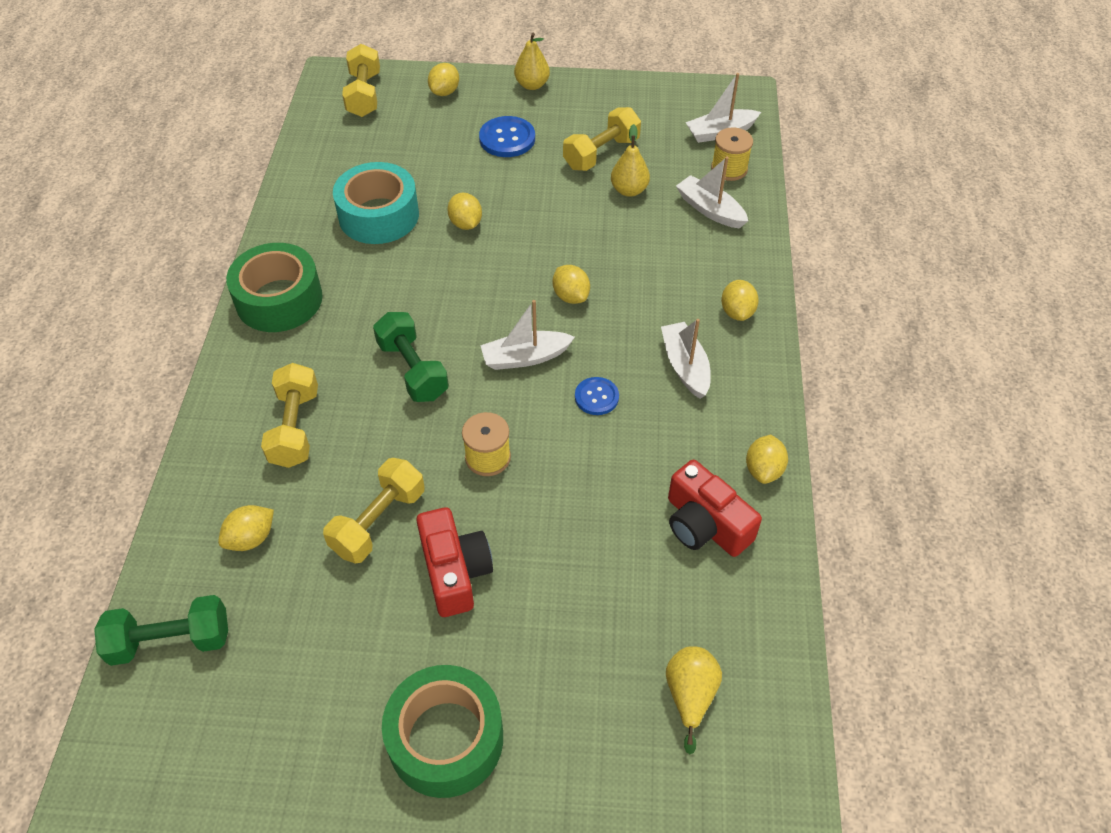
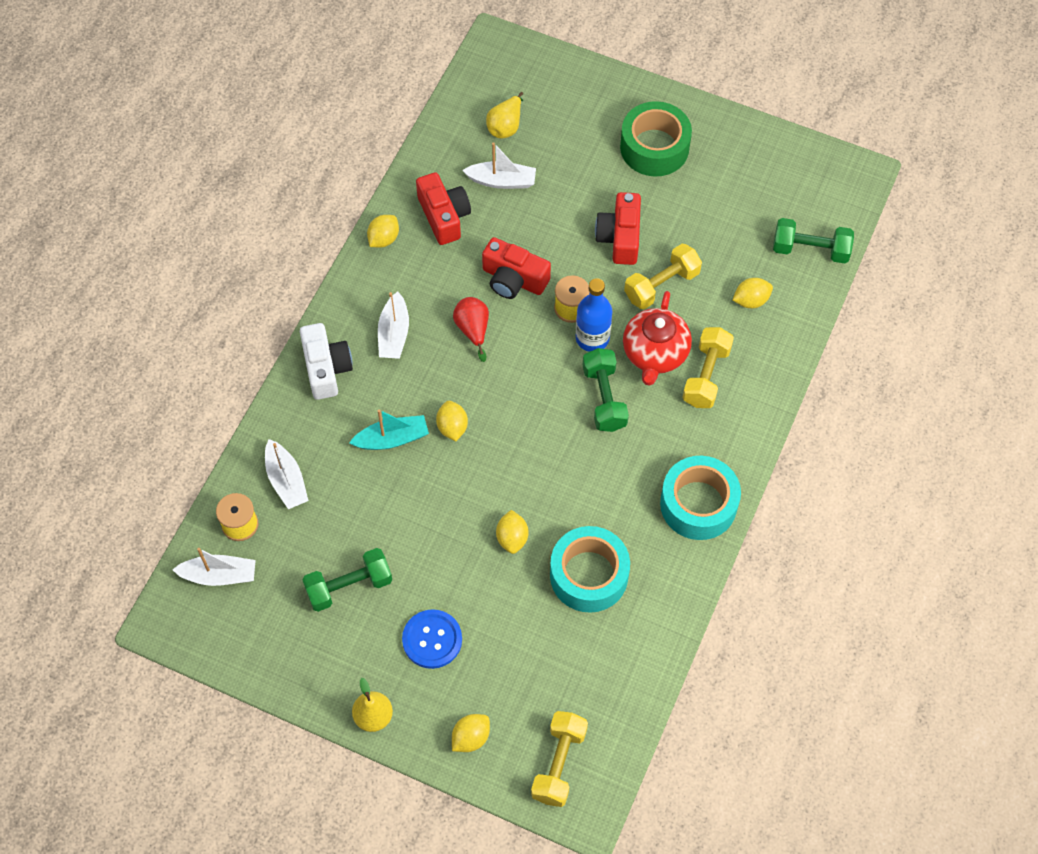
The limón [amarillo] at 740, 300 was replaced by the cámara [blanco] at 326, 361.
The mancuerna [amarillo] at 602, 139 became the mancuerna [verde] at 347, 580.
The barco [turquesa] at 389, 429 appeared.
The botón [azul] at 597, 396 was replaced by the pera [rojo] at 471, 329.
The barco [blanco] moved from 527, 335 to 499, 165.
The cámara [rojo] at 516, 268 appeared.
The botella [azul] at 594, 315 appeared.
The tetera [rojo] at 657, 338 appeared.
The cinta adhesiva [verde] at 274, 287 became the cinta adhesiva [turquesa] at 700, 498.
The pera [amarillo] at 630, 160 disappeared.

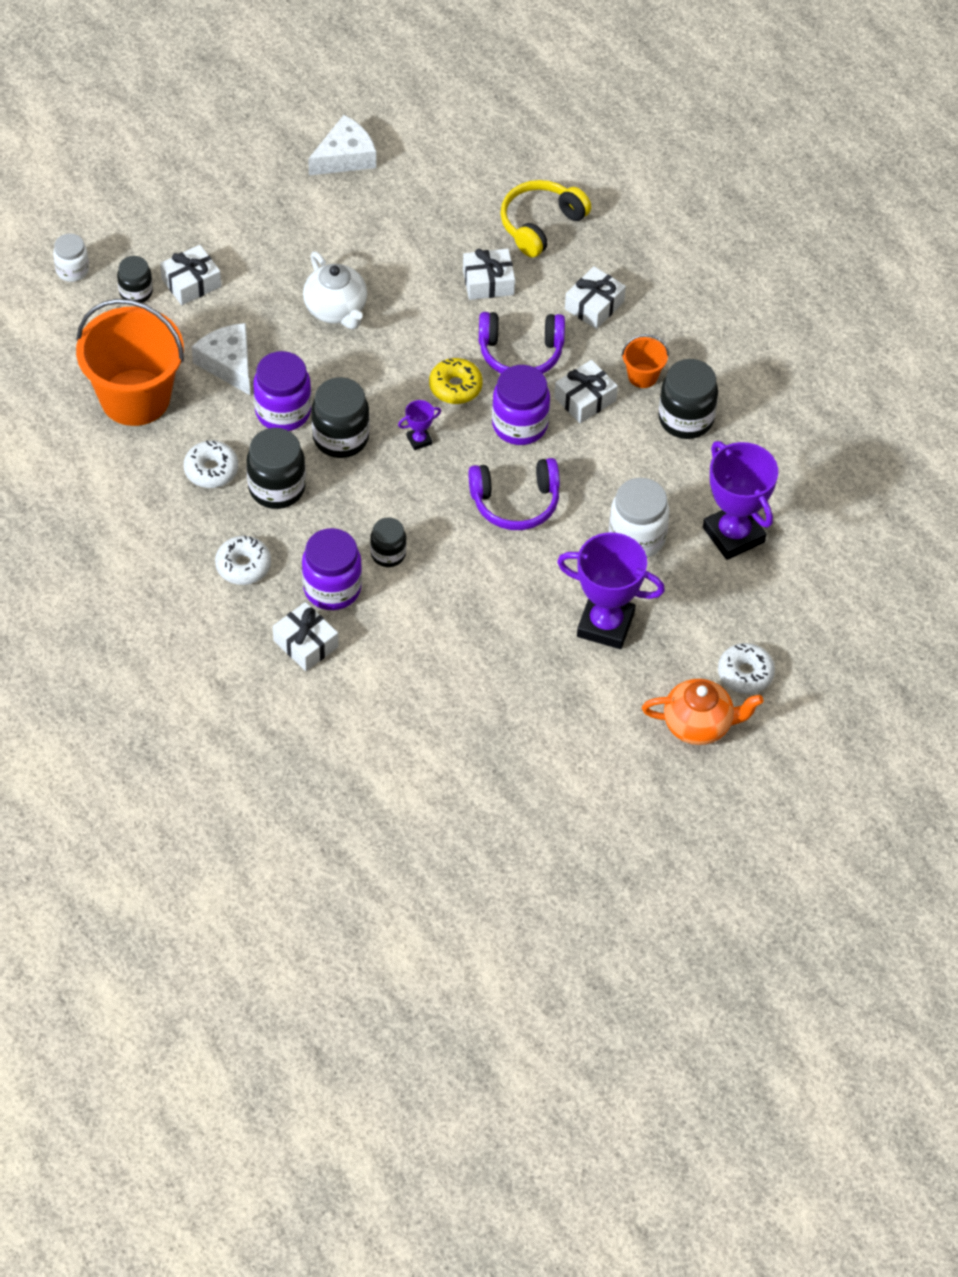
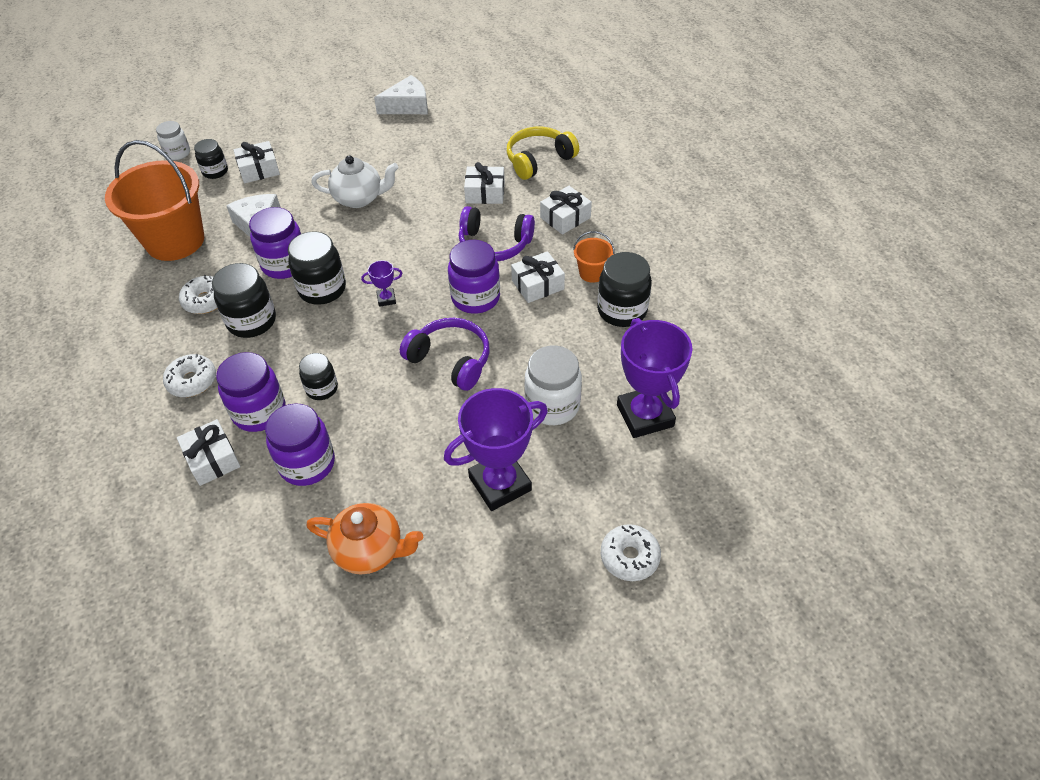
The tarro [morado] at 300, 444 appeared.
The tetera [naranja] moved from 702, 711 to 364, 539.
The tetera [blanco] at 335, 290 turned 75 degrees counterclockwise.
The auriculares [morado] at 514, 494 turned 150 degrees counterclockwise.
The trofeo [morado] at 611, 591 turned 60 degrees counterclockwise.
The rosquilla [amarillo] at 456, 381 disappeared.

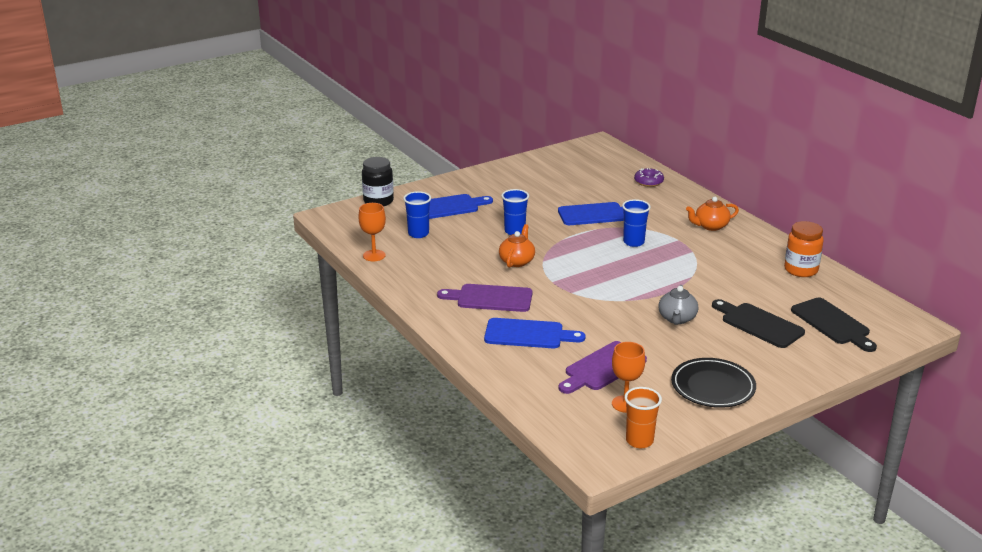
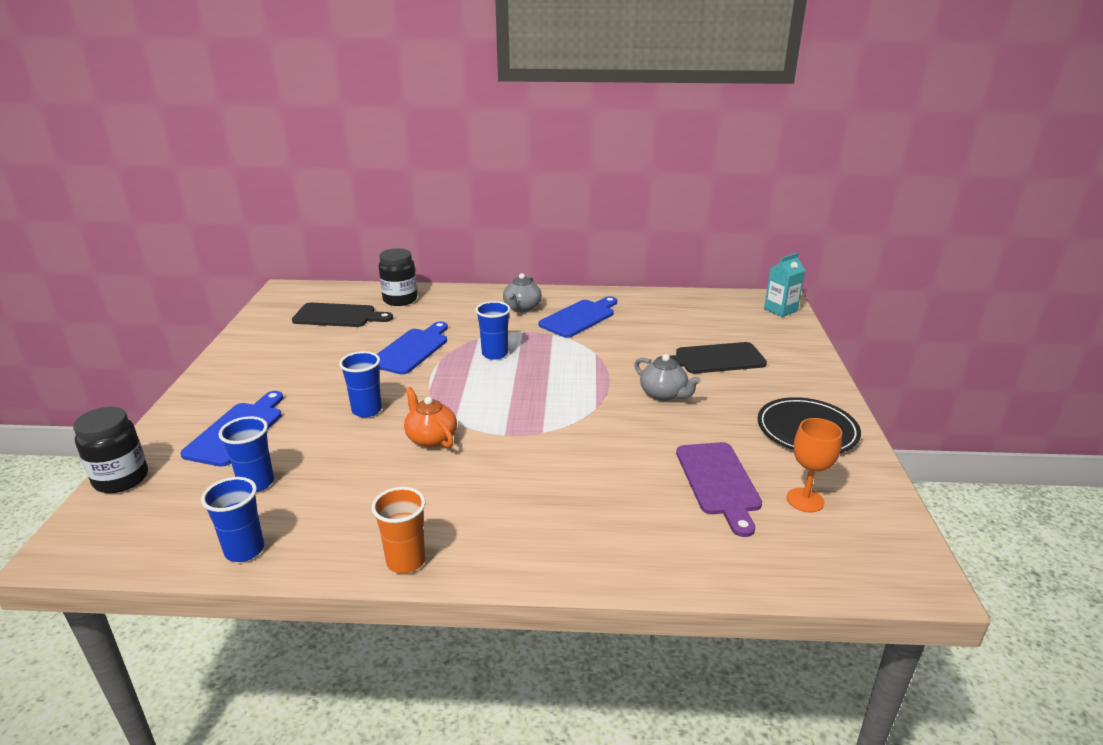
The copa [naranja] at 372, 232 was replaced by the vaso [azul] at 232, 519.
The tabla de cortar [negro] moved from 834, 324 to 342, 315.
The vaso [naranja] moved from 643, 417 to 398, 530.
The rosquilla [morado] at 649, 177 was replaced by the tarro [negro] at 398, 277.
The tetera [naranja] at 712, 214 became the tetera [gris] at 522, 292.
The tabla de cortar [azul] moved from 535, 333 to 577, 317.
The cartón de leche [turquesa] at 784, 285 appeared.
The tabla de cortar [morado] at 484, 298 disappeared.
The tarro [naranja] at 804, 249 disappeared.

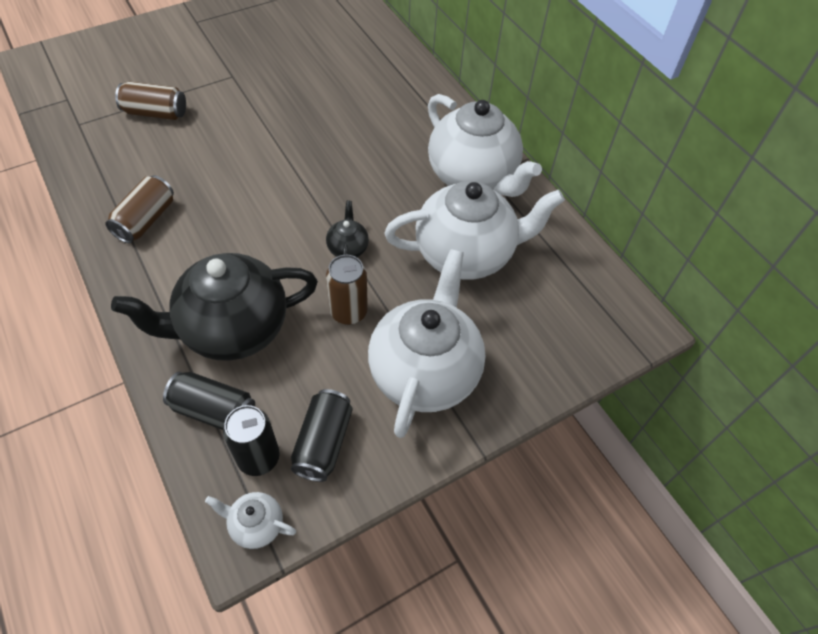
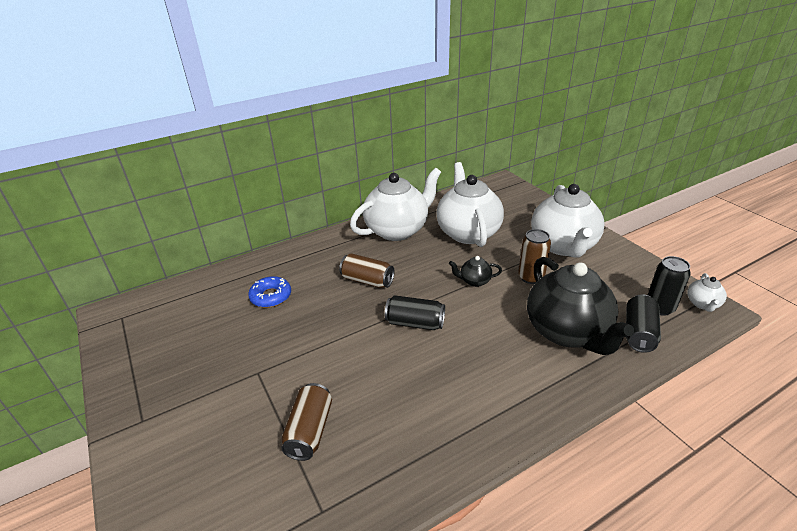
The rosquilla [azul] at 269, 292 appeared.
The lata [marrón] moved from 139, 209 to 366, 270.
The lata [negro] moved from 322, 435 to 415, 312.
The tetera [blanco] at 427, 343 turned 105 degrees counterclockwise.

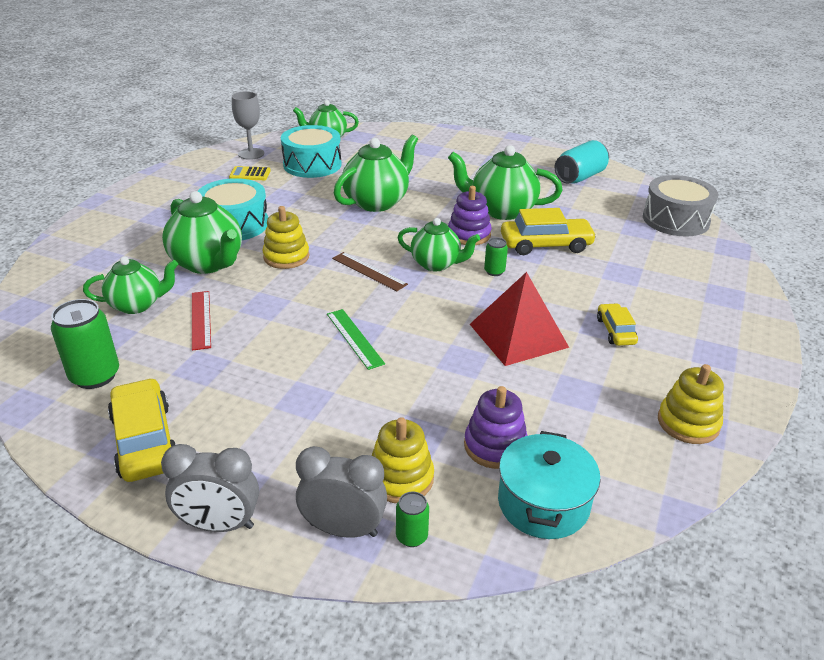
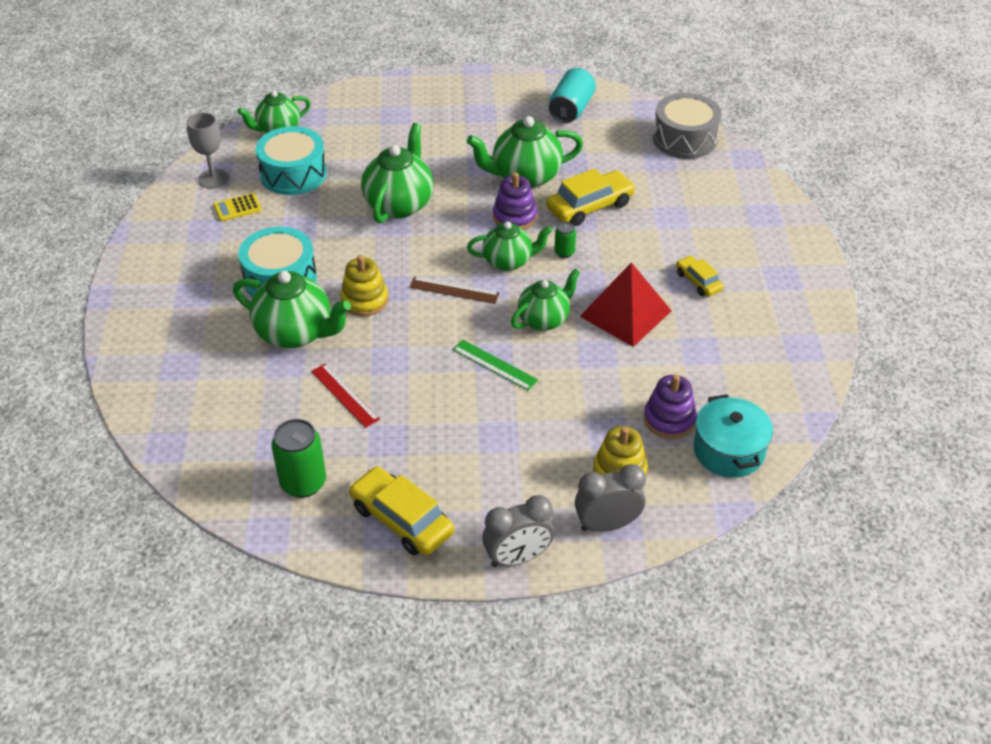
The tetera [verde] moved from 130, 285 to 545, 300.
The lata [verde] at 412, 519 disappeared.
The juguete apilable [amarillo] at 691, 404 disappeared.

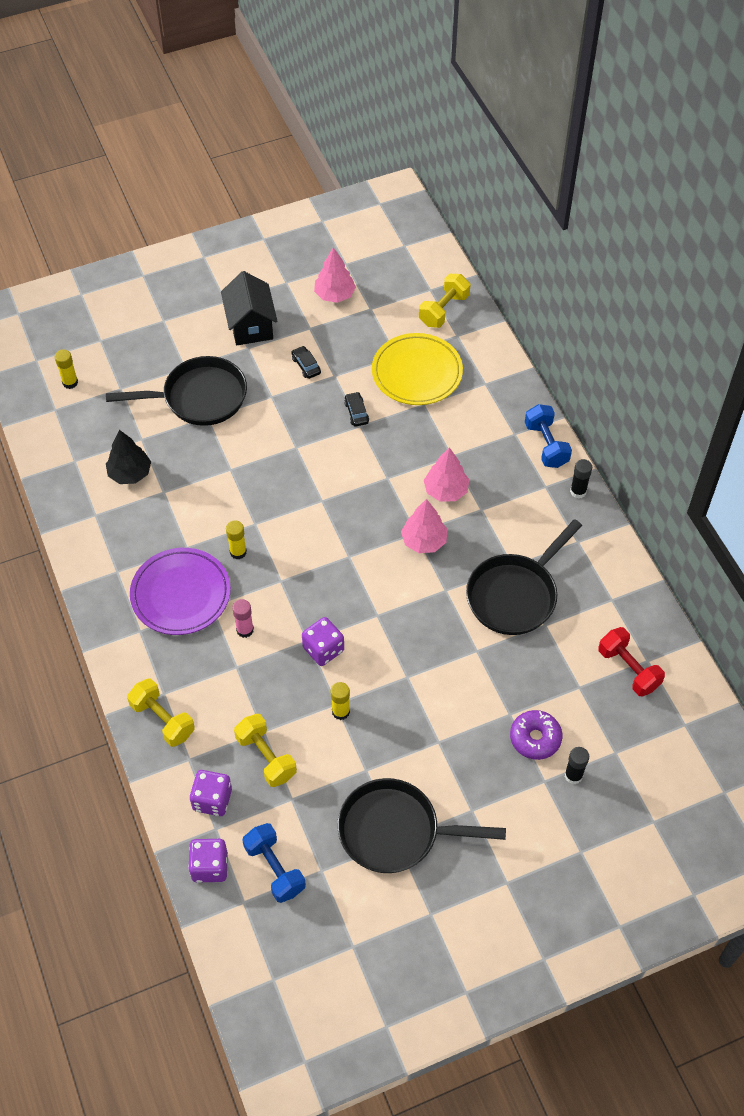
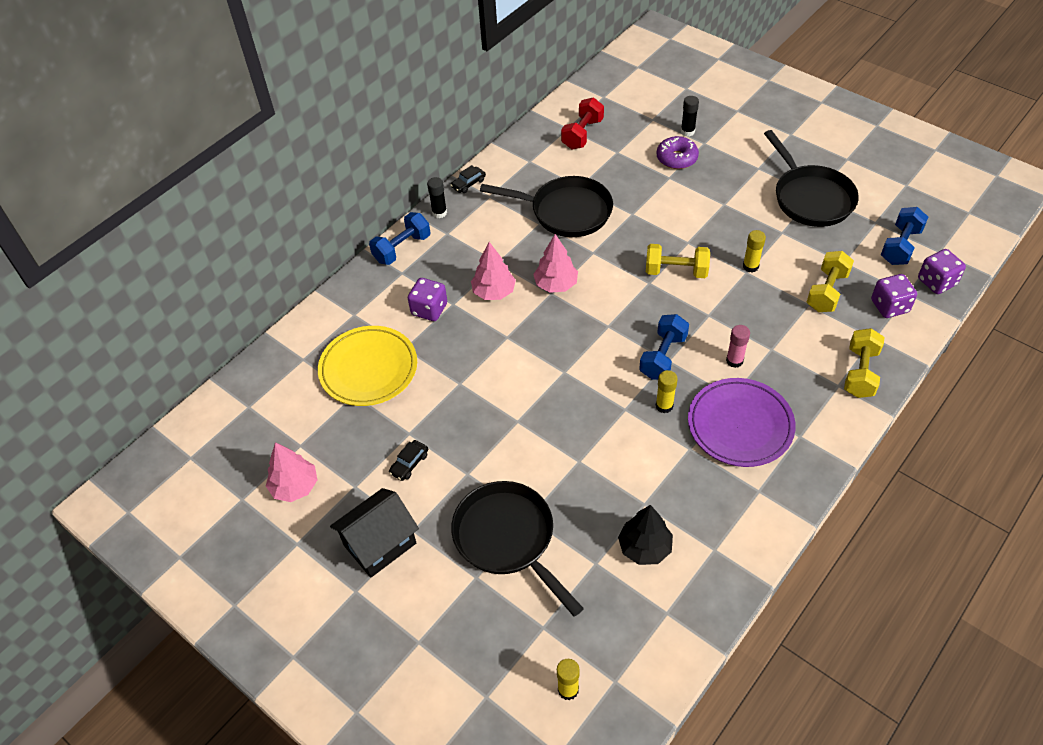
The dado [morado] moved from 323, 641 to 427, 299.
The coche [negro] moved from 356, 409 to 468, 179.
The mancuerna [azul] at 664, 347 appeared.
The mancuerna [amarillo] moved from 444, 301 to 678, 261.

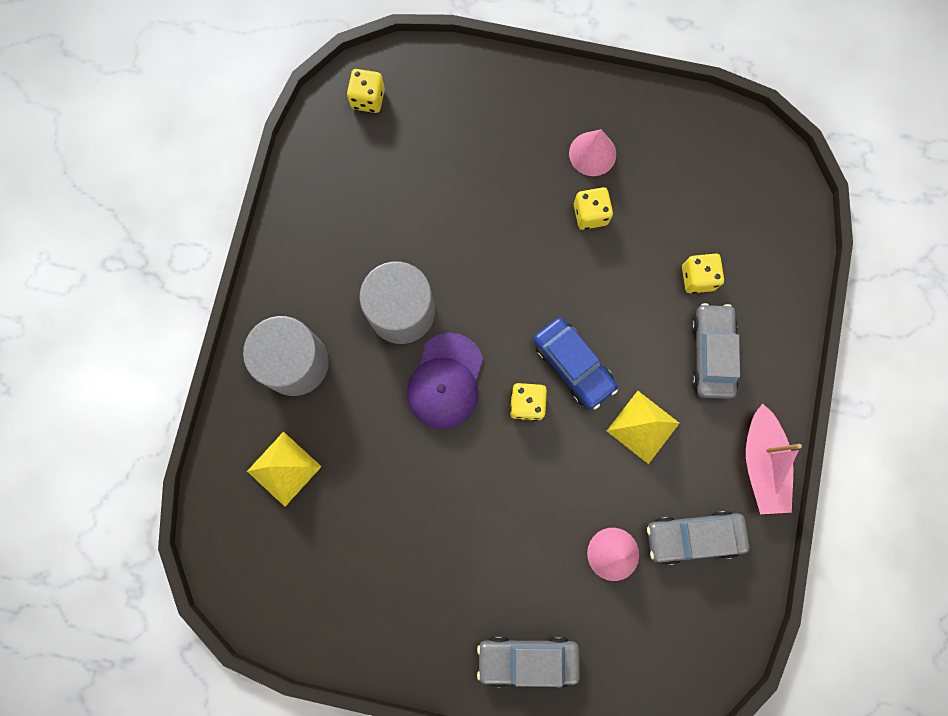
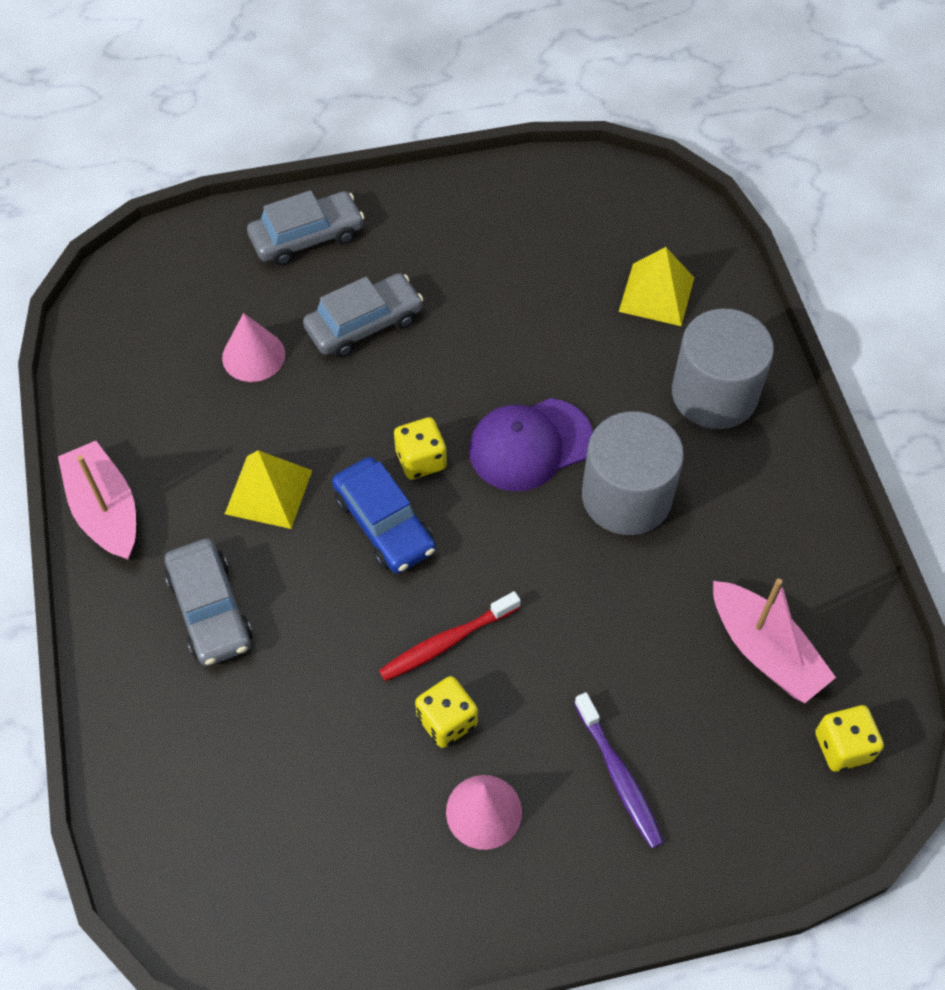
The coche [gris] moved from 698, 538 to 363, 315.
The coche [azul] at 575, 363 turned 150 degrees counterclockwise.
The cepillo de dientes [rojo] at 450, 636 appeared.
The gorra [morado] at 445, 381 turned 105 degrees counterclockwise.
The cepillo de dientes [morado] at 619, 770 appeared.
The barco [rosa] at 774, 640 appeared.
The dado [amarillo] at 703, 273 disappeared.

